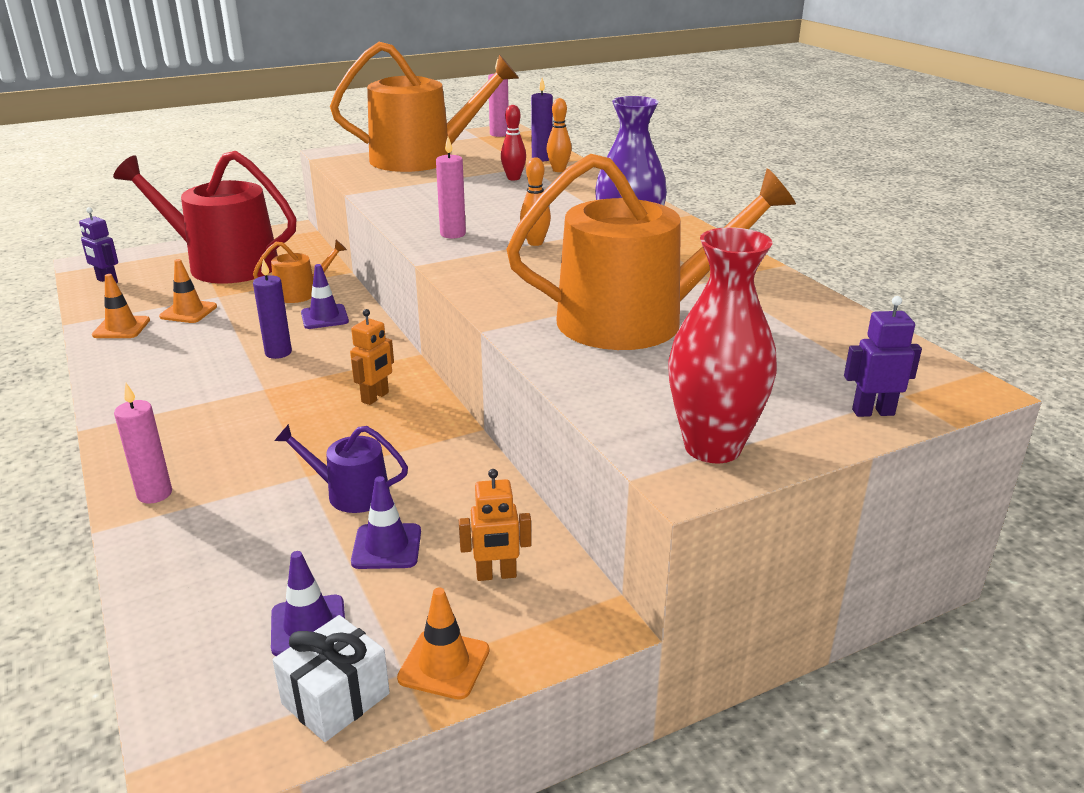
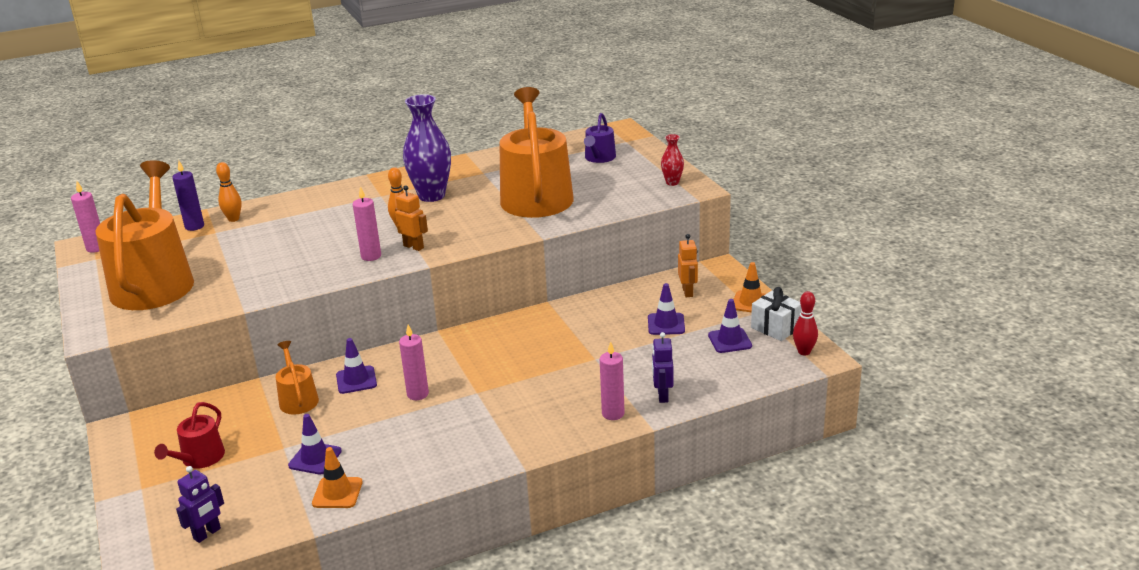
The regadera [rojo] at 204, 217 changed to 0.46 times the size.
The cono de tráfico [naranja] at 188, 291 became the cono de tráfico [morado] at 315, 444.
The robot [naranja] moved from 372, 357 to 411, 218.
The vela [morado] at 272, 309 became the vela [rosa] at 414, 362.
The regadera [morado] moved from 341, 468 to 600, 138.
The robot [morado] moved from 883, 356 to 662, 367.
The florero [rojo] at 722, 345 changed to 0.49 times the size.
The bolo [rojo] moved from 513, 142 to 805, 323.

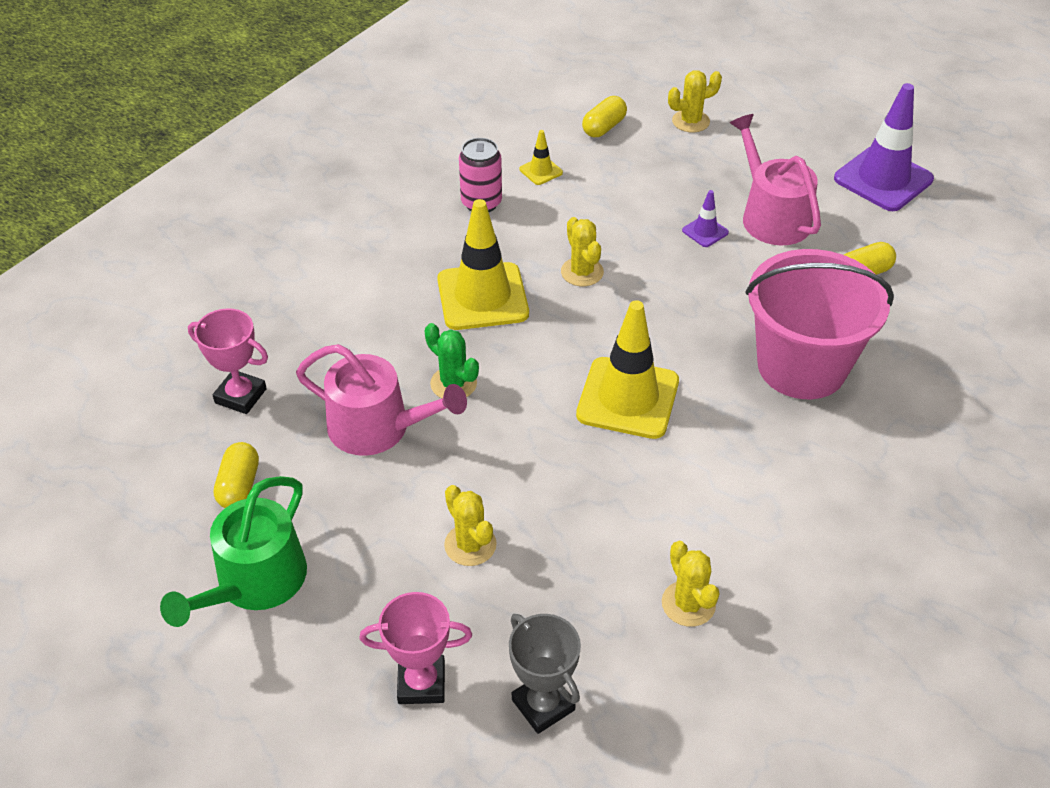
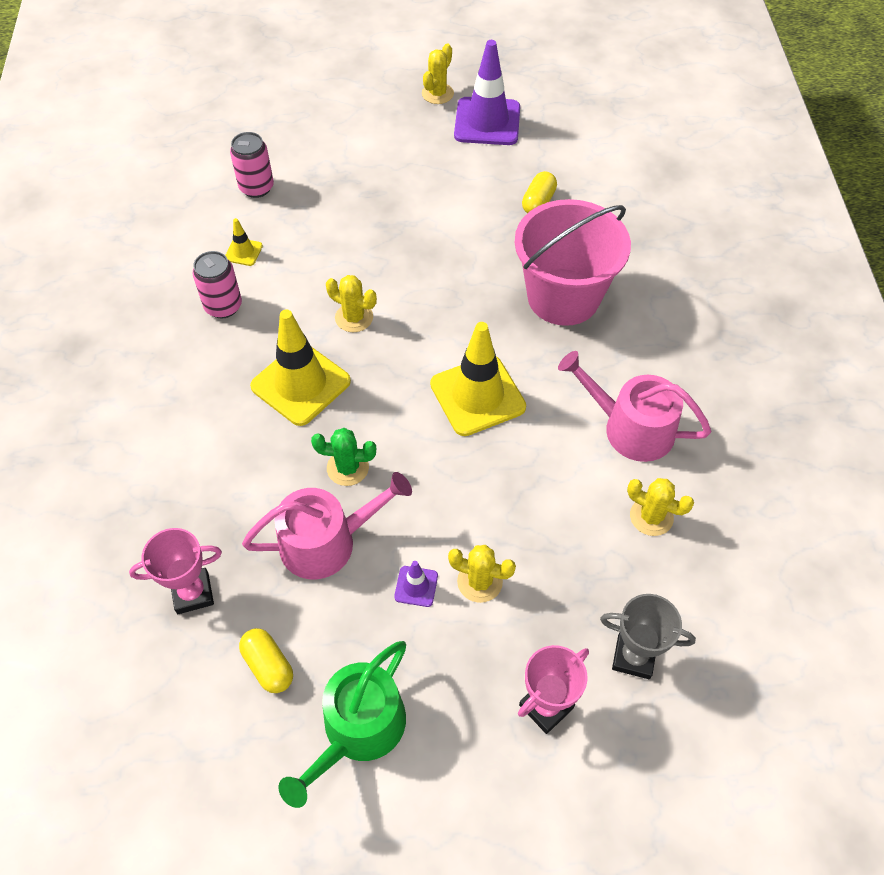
The cápsula [amarillo] at 604, 116 was replaced by the lata [rosa] at 252, 165.
The regadera [verde] at 233, 551 turned 45 degrees clockwise.
The cono de tráfico [morado] moved from 705, 218 to 416, 584.
The cactus [amarillo] moved from 695, 101 to 438, 73.
The regadera [rosa] moved from 775, 179 to 634, 406.

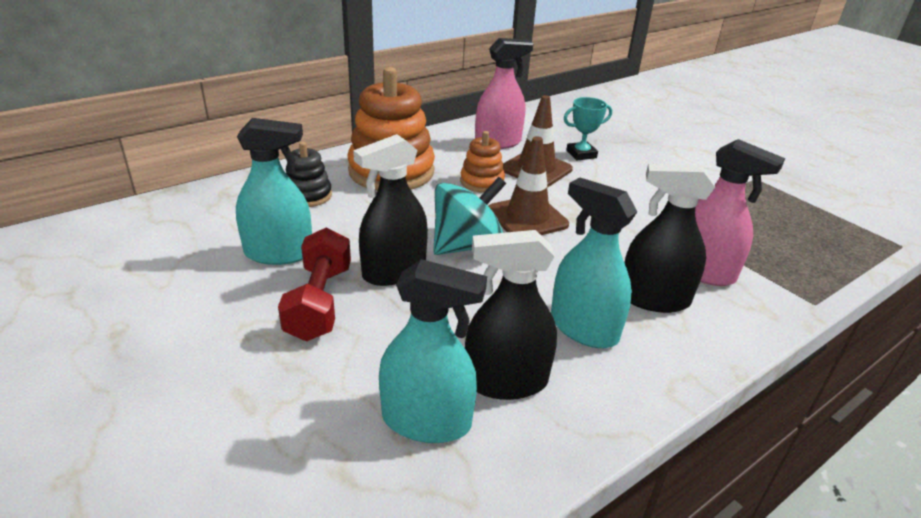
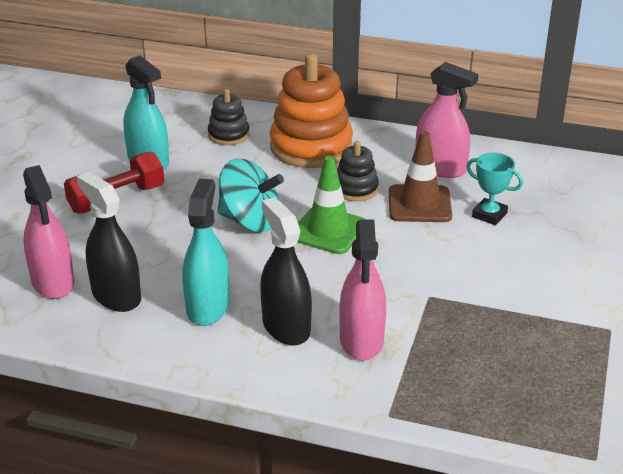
The pulverizador [turquesa] at 433, 351 became the pulverizador [rosa] at 48, 232.
The cono de tráfico [marrón] at 528, 185 became the cono de tráfico [verde] at 332, 205.
The juguete apilable [naranja] at 482, 162 became the juguete apilable [negro] at 358, 171.
The pulverizador [negro] at 390, 210 disappeared.

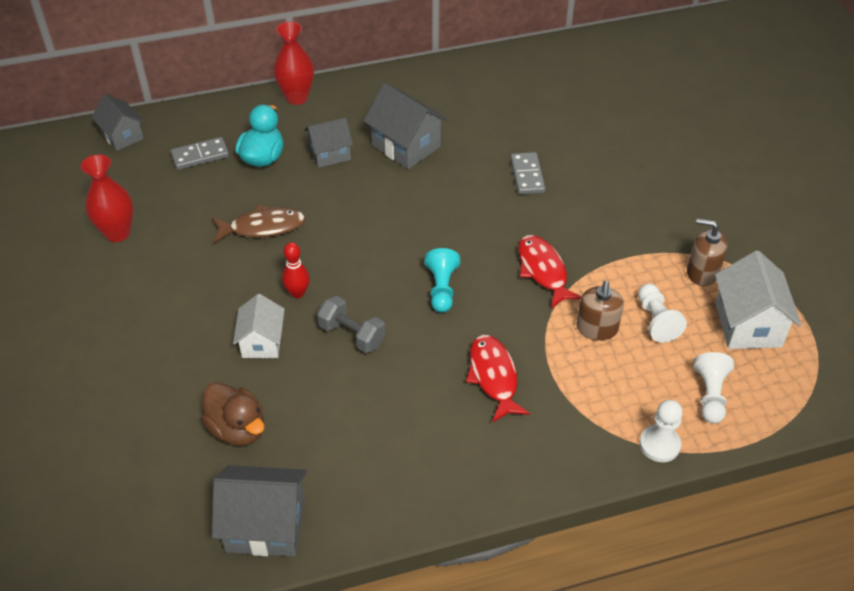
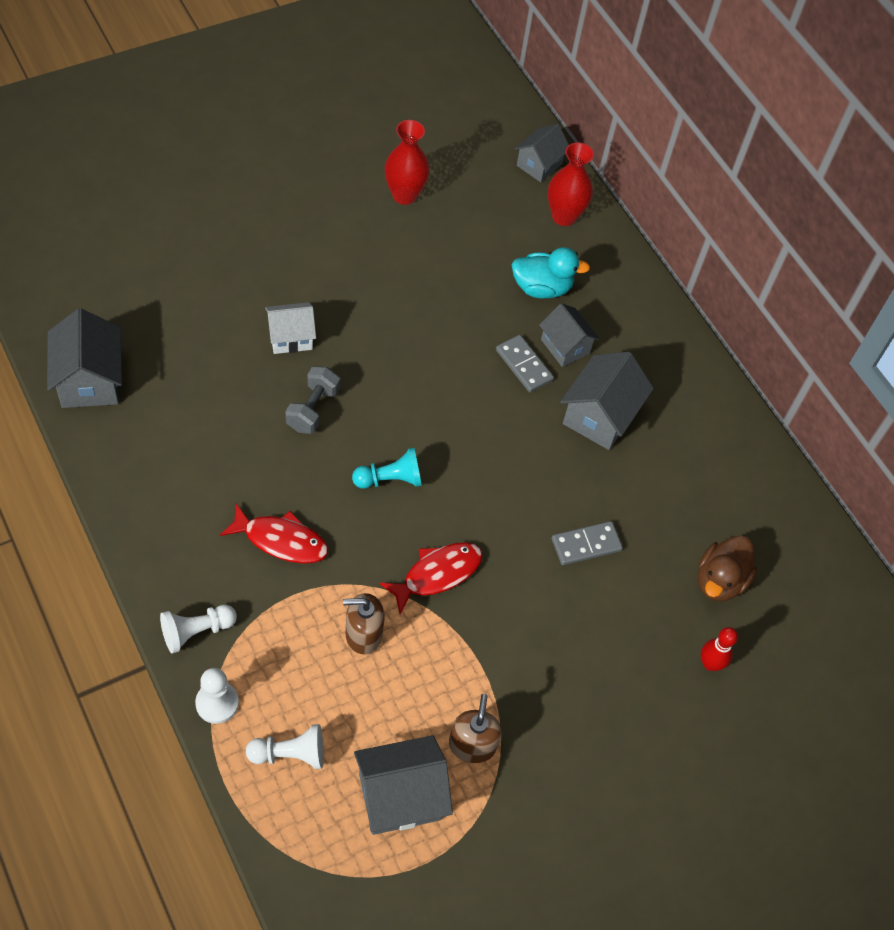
The peón [blanco] moved from 662, 313 to 198, 629.
The pez [rojo] at 498, 378 turned 45 degrees clockwise.
The casa [blanco] at 758, 300 became the casa [gris] at 403, 785.
The ficha de dominó [gris] moved from 199, 153 to 525, 363.
The florero [rojo] moved from 294, 63 to 571, 184.
The pato [marrón] moved from 232, 414 to 727, 568.
The bolo [rojo] moved from 296, 270 to 719, 649.
The pez [marrón] at 258, 224 disappeared.

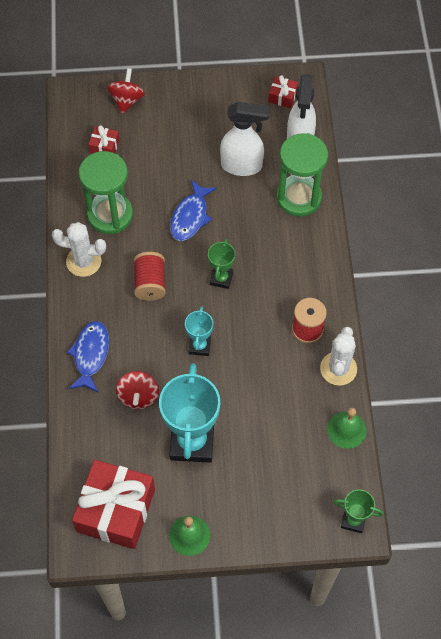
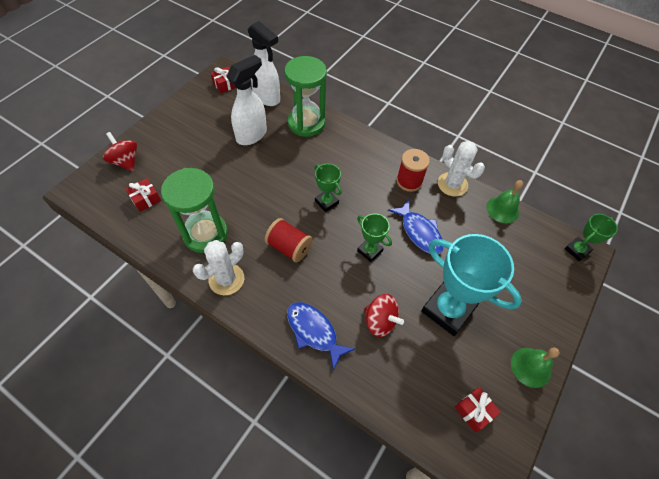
The trofeo [turquesa] at 199, 331 became the trofeo [verde] at 374, 238.
The pez [azul] moved from 193, 210 to 416, 227.
The regalo [rojo] at 113, 504 changed to 0.44 times the size.

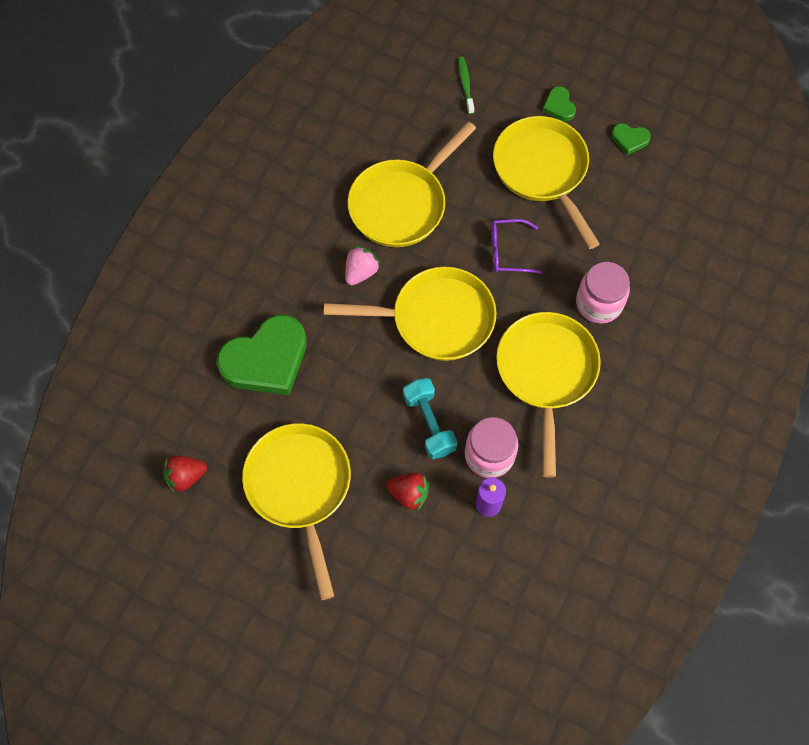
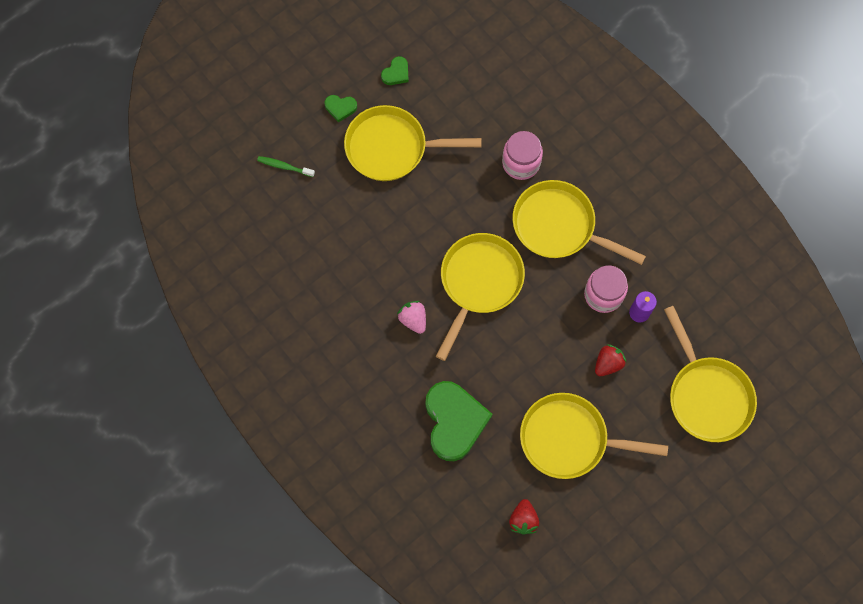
The sartén [amarillo] moved from 411, 184 to 710, 374.
The mancuerna [turquesa] at 430, 418 disappeared.
The gafas [morado] at 516, 246 disappeared.

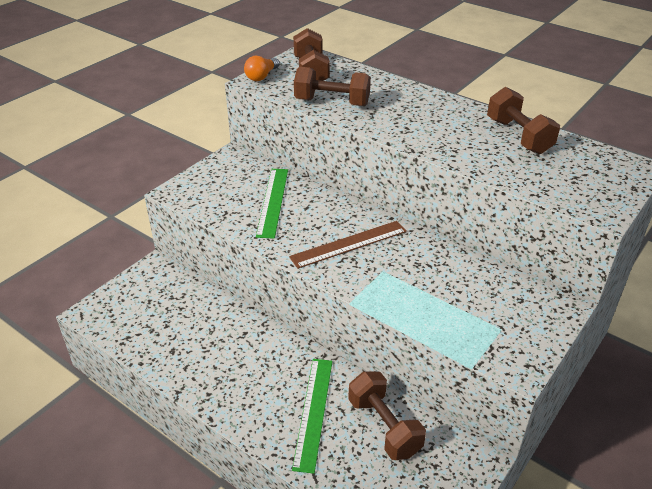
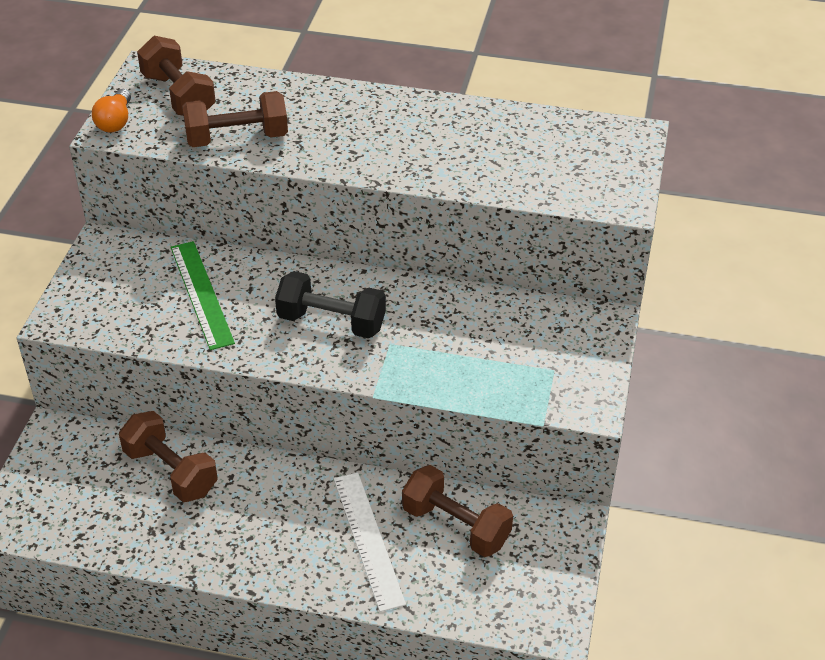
The mancuerna [marrón] moved from 523, 120 to 168, 456.
The regla [marrón] at 348, 245 was replaced by the mancuerna [negro] at 330, 304.
The regla [verde] at 312, 416 became the regla [blanco] at 370, 542.

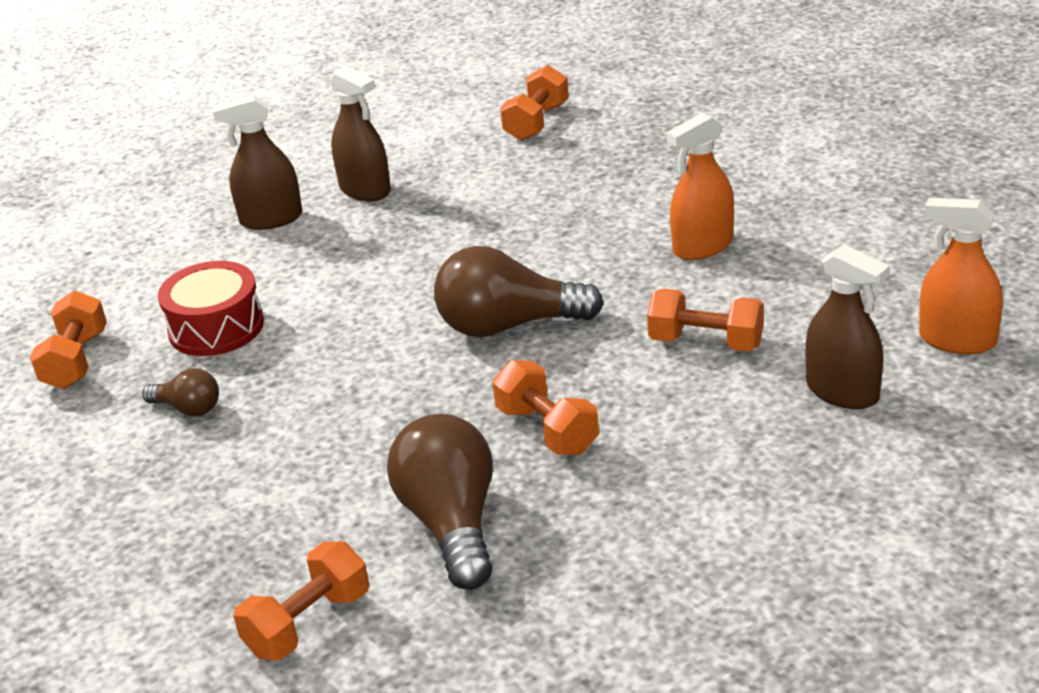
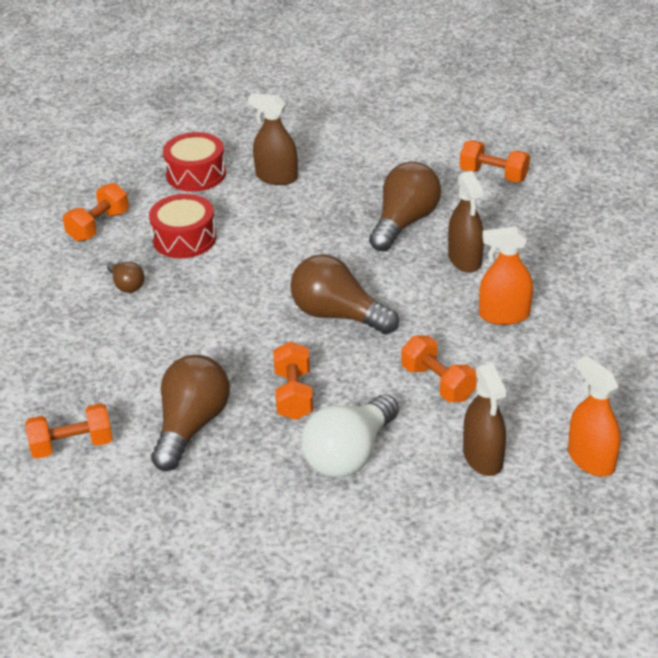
The tambor [rojo] at 194, 162 appeared.
The bombilla [blanco] at 350, 436 appeared.
The bombilla [marrón] at 405, 206 appeared.
The pulverizador [marrón] moved from 360, 133 to 466, 222.
The mancuerna [naranja] at 534, 103 turned 60 degrees clockwise.

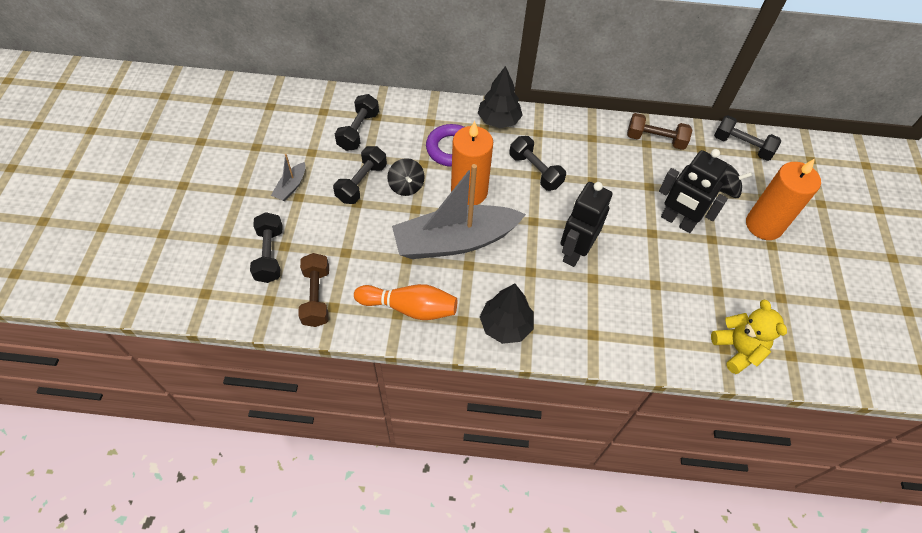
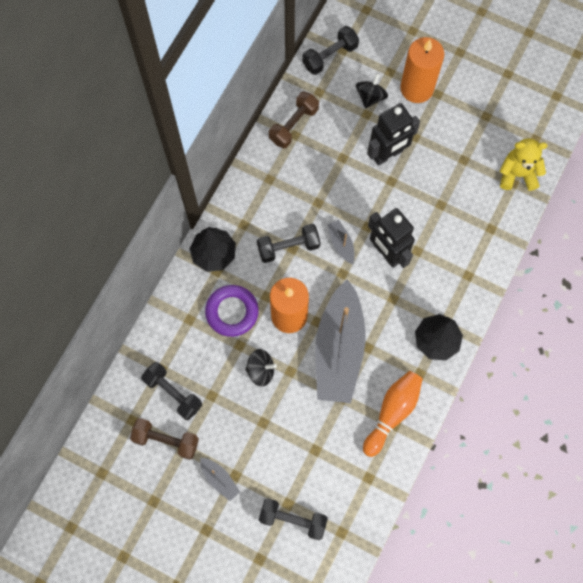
The mancuerna [marrón] moved from 313, 290 to 164, 439.
The barco [gris] at 341, 242 appeared.
The mancuerna [negro] at 360, 175 disappeared.

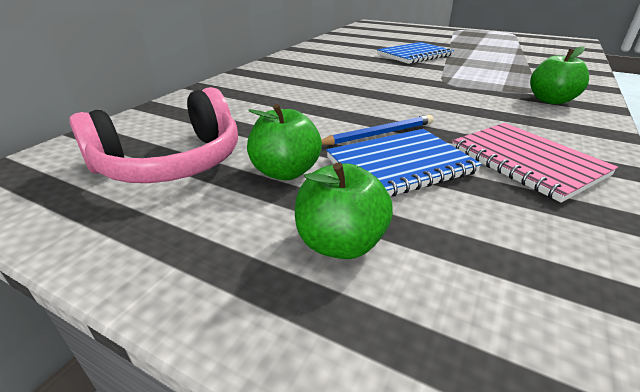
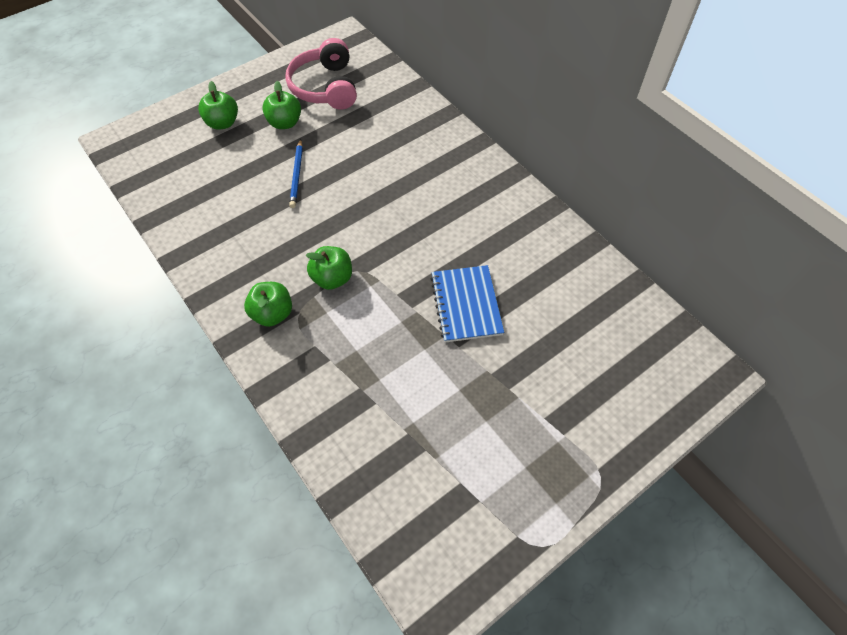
The manzana [verde] at 329, 268 appeared.
The cuaderno [azul] at 404, 163 disappeared.
The cuaderno [rosa] at 535, 163 disappeared.

